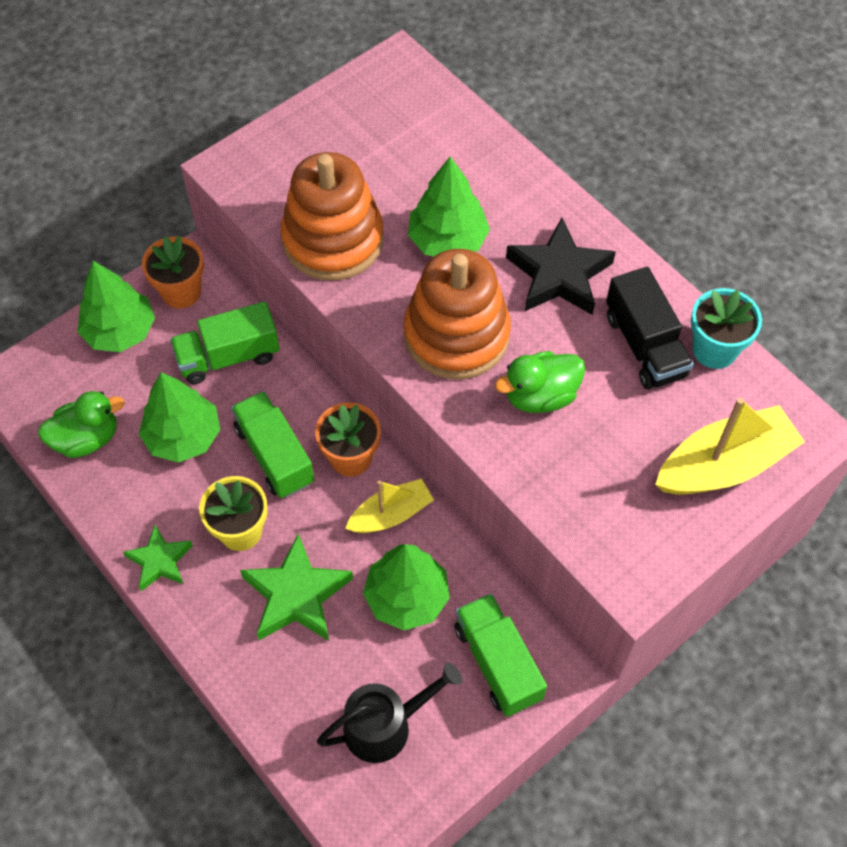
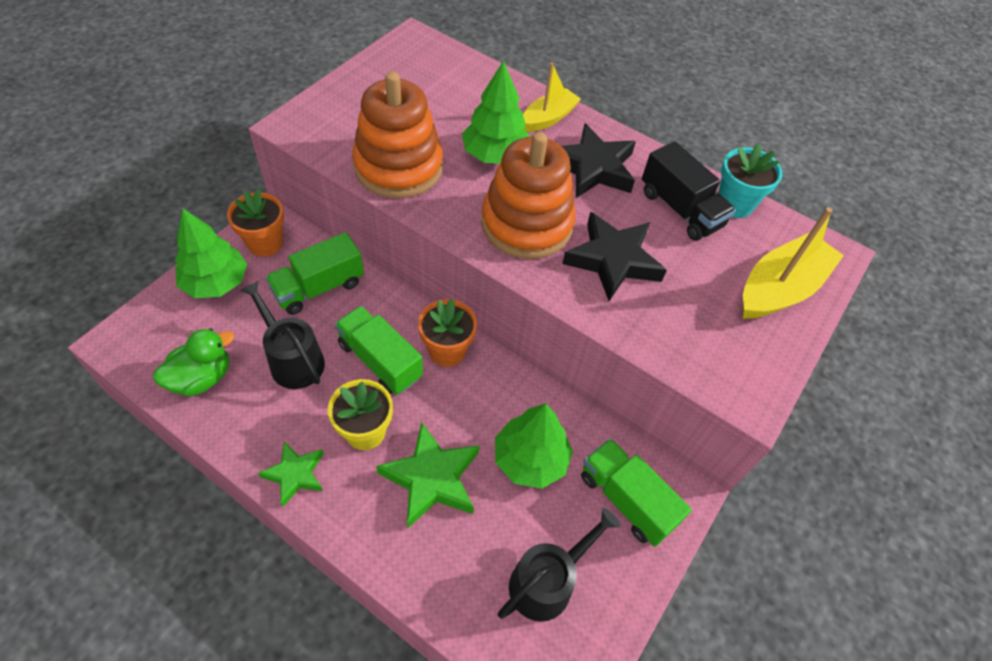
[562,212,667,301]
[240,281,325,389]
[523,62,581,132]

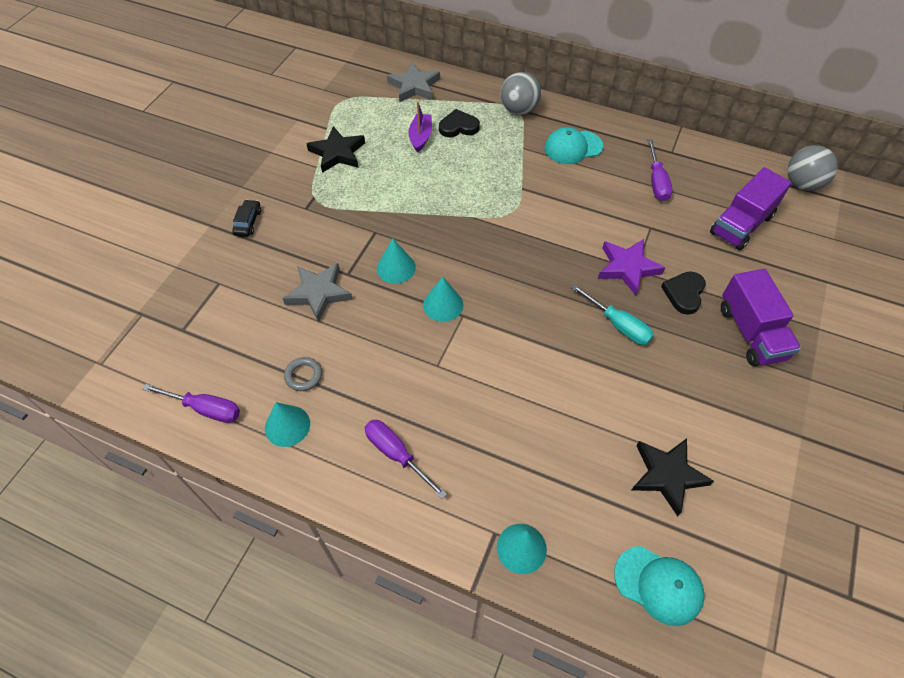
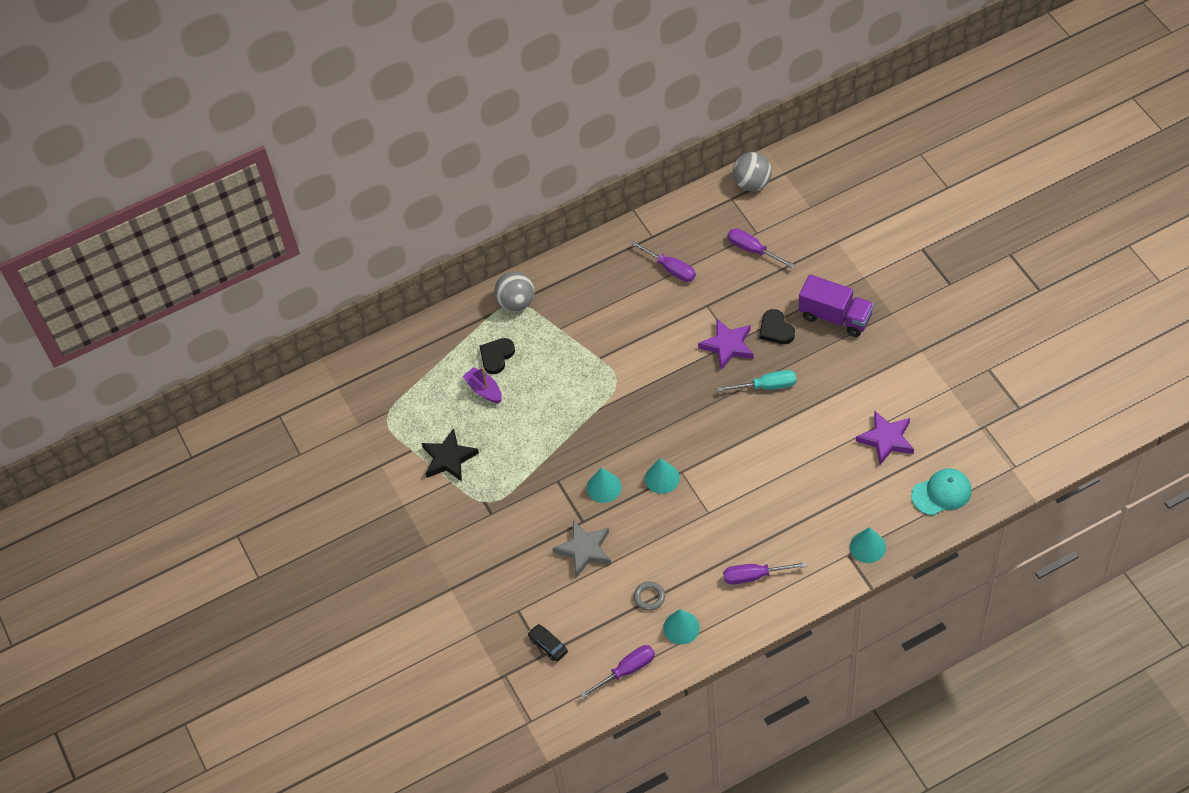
[387,62,440,102] (first image)
[545,127,603,164] (first image)
[727,228,795,268]
[528,624,568,661]
[856,411,914,465]

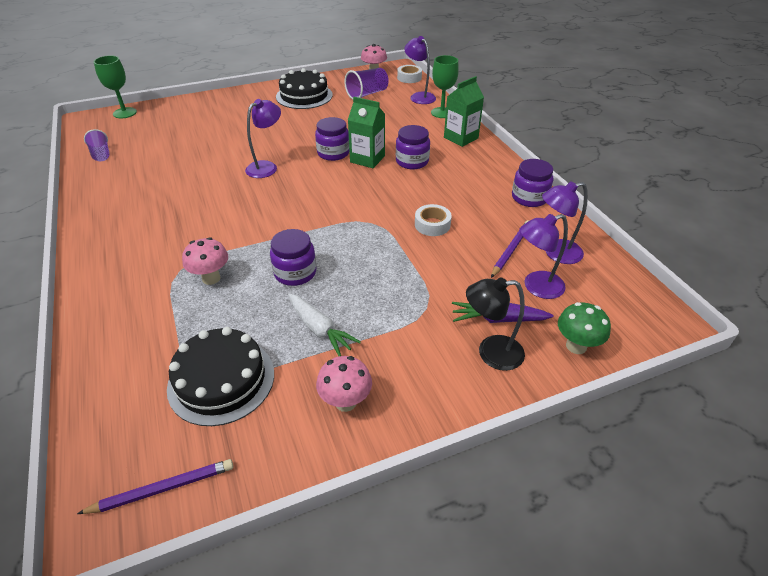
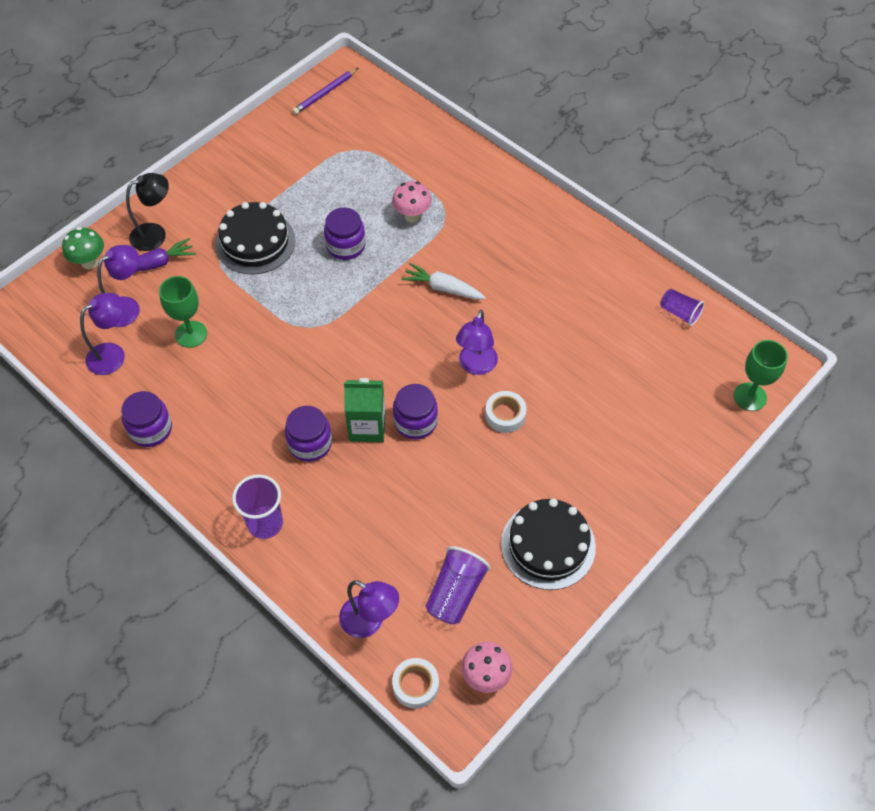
[159,276,207,348]
[232,474,283,539]
[485,391,527,433]
[491,220,529,278] (first image)
[401,263,486,299]
[215,202,296,274]
[316,356,372,412] (first image)

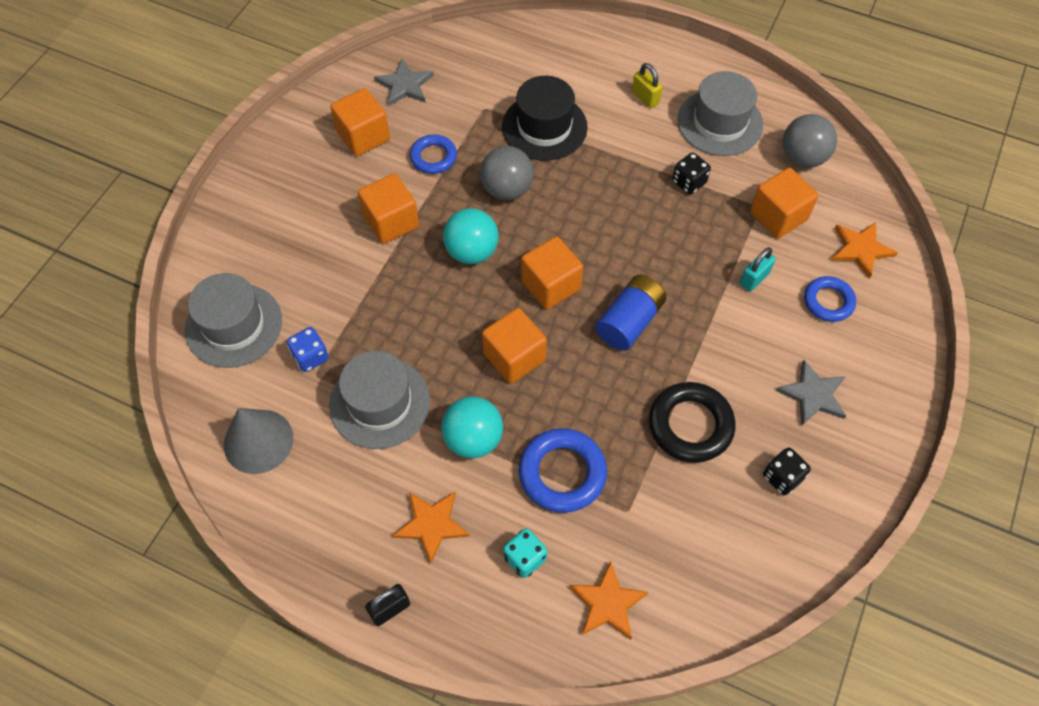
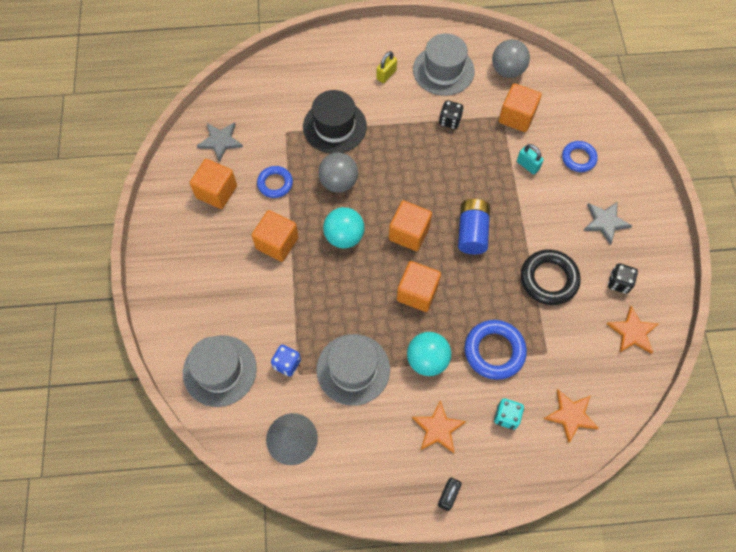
[376,51,397,83]
[607,306,659,354]
[517,144,544,174]

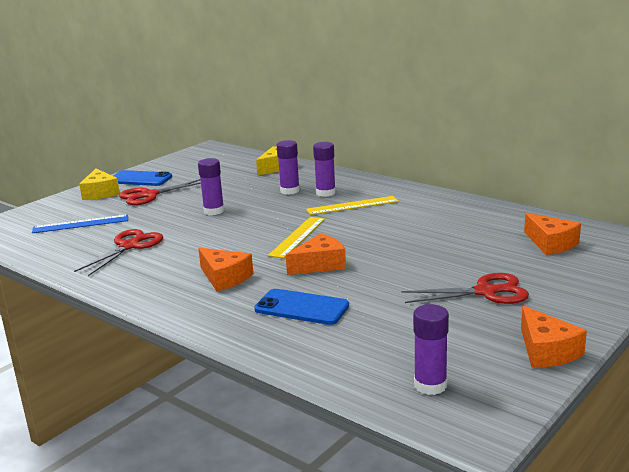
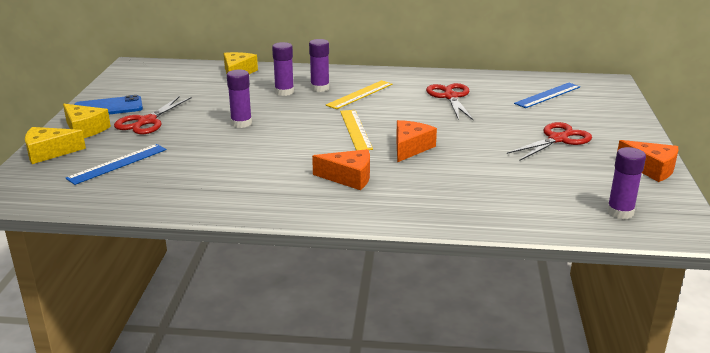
[514,83,580,108]
[426,83,473,120]
[254,289,349,325] (first image)
[25,127,86,164]

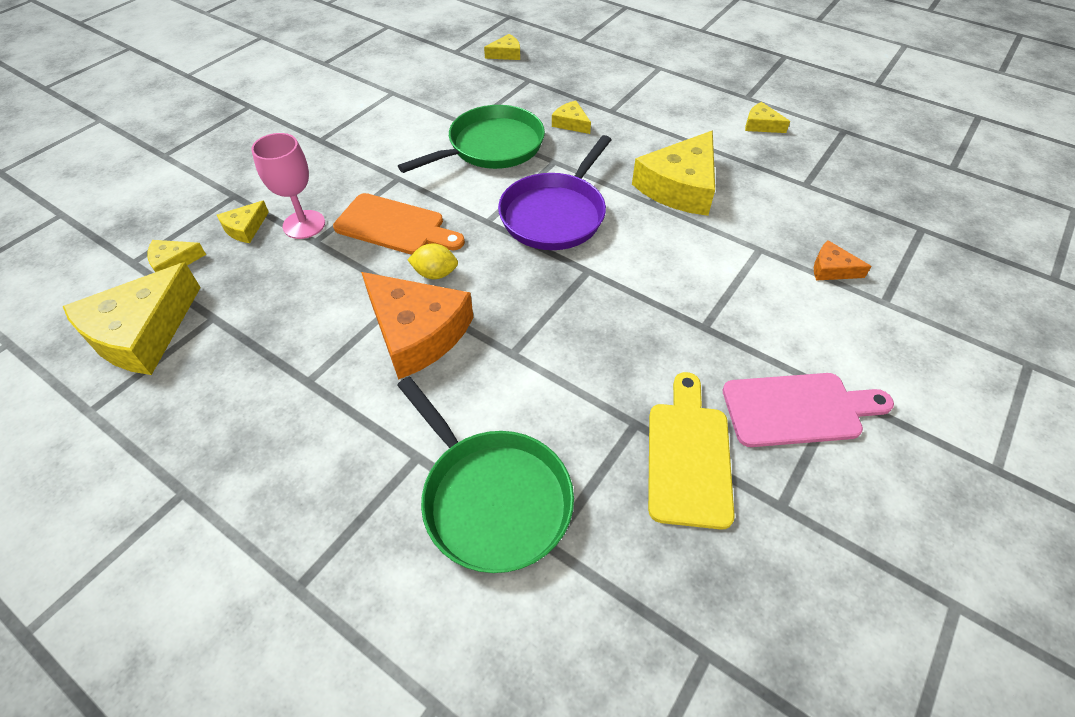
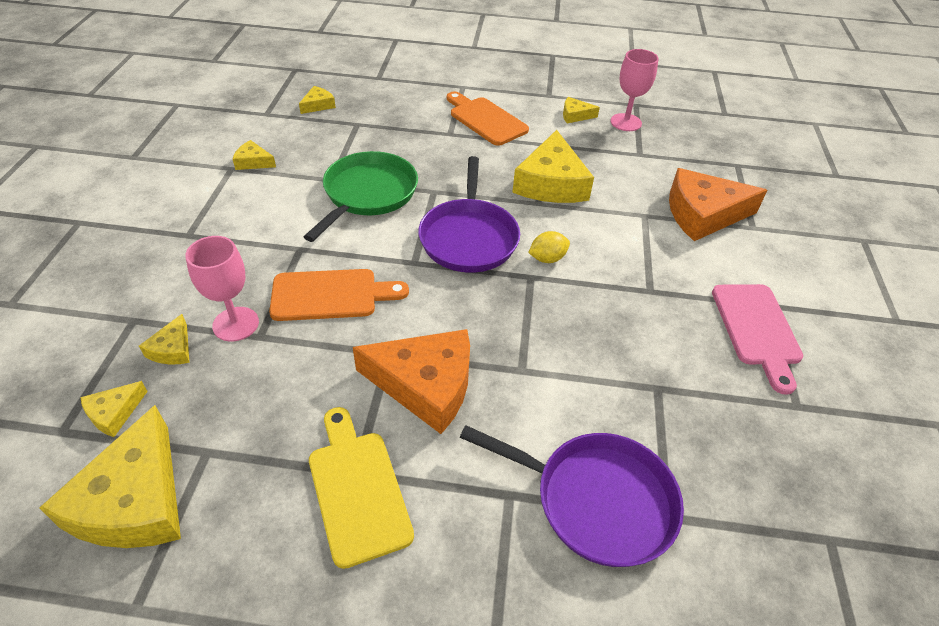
[233,140,276,170]
[669,168,767,241]
[528,231,570,263]
[309,407,414,569]
[712,284,803,395]
[460,425,684,567]
[610,49,659,131]
[447,92,529,146]

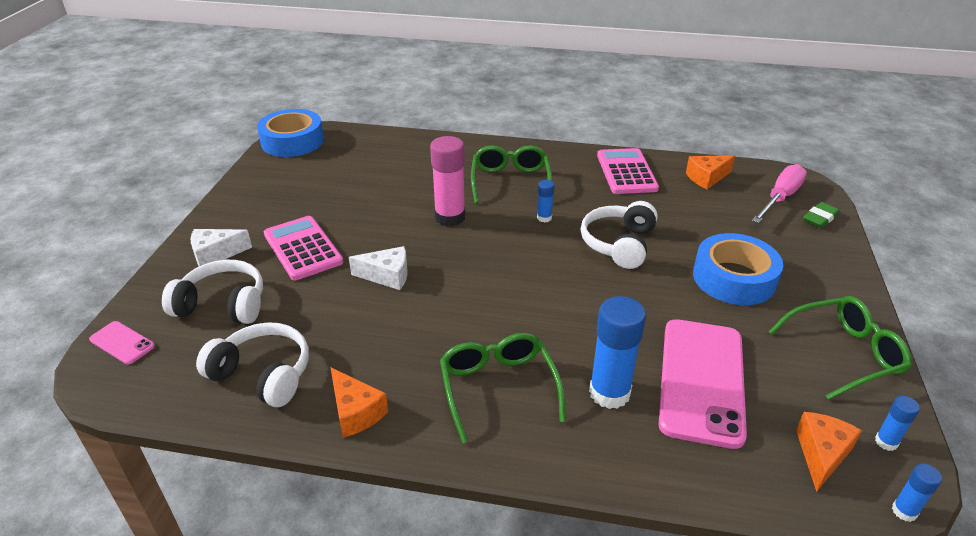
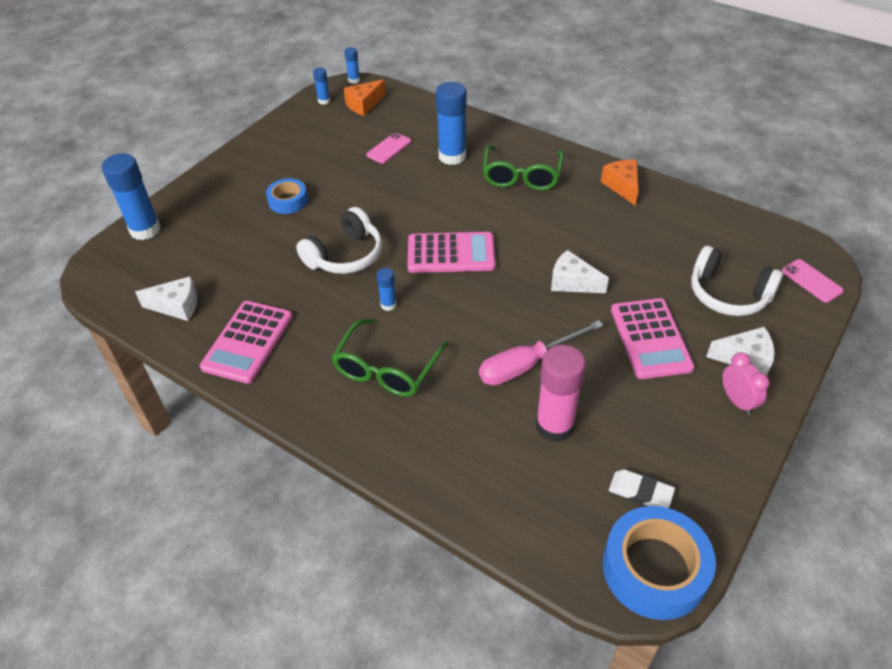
[536,345,586,442]
[135,276,197,321]
[479,320,604,386]
[102,153,161,240]
[266,178,308,214]
[768,296,911,400] (first image)
[366,132,411,163]
[196,322,309,407] (first image)
[407,232,495,273]
[722,352,769,415]
[609,469,675,508]

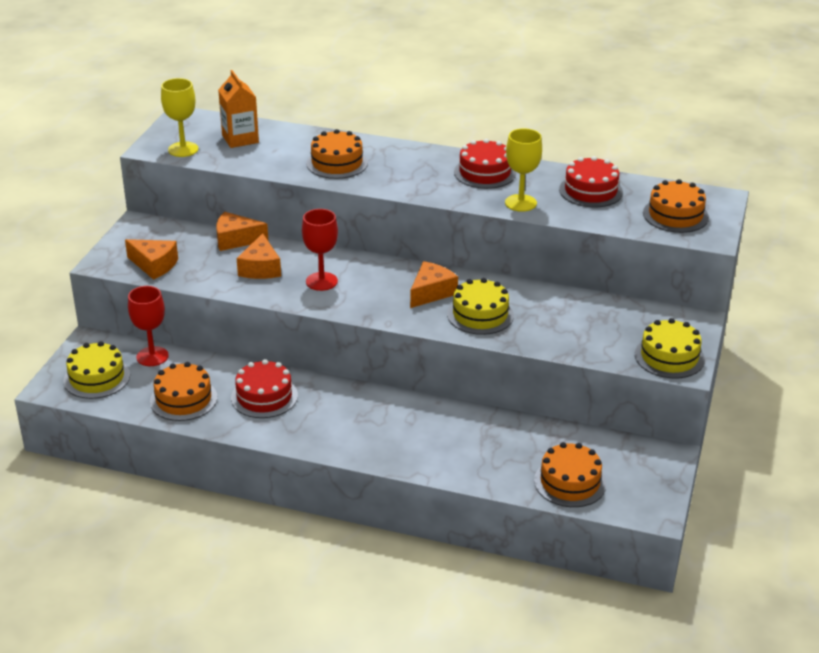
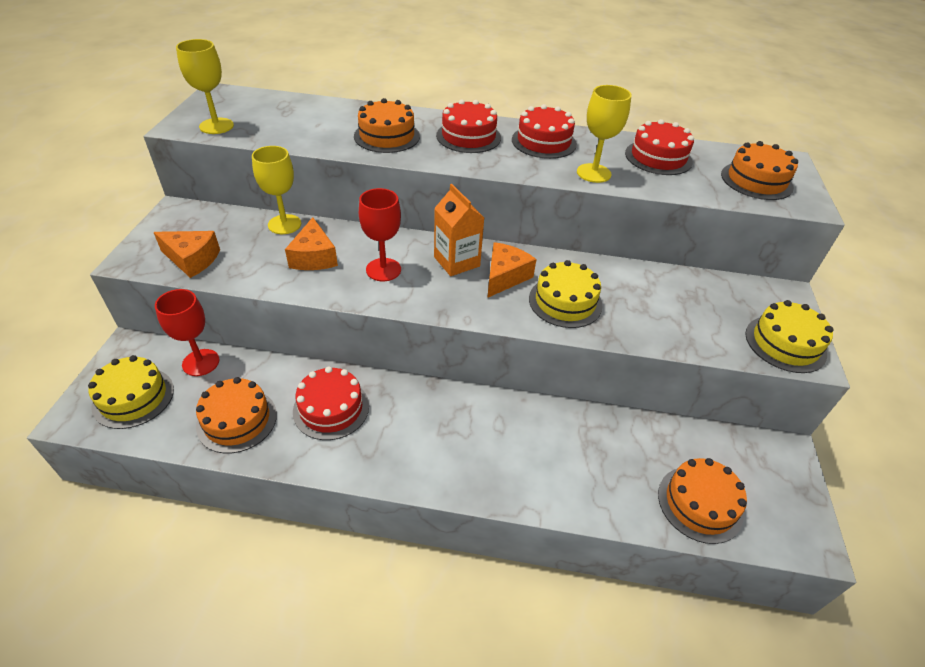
[434,184,484,276]
[252,146,301,234]
[436,99,501,153]

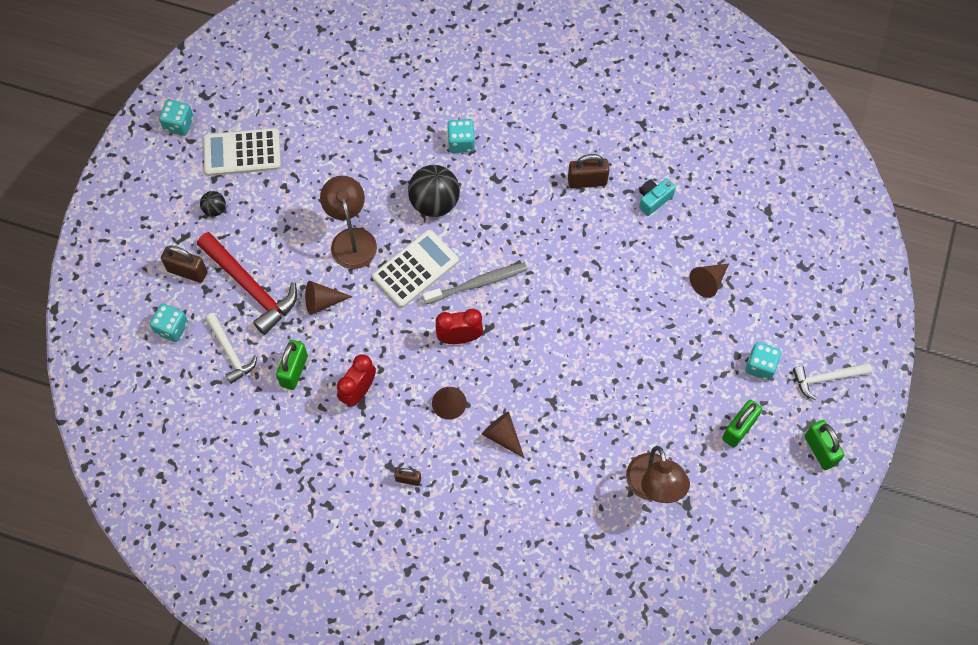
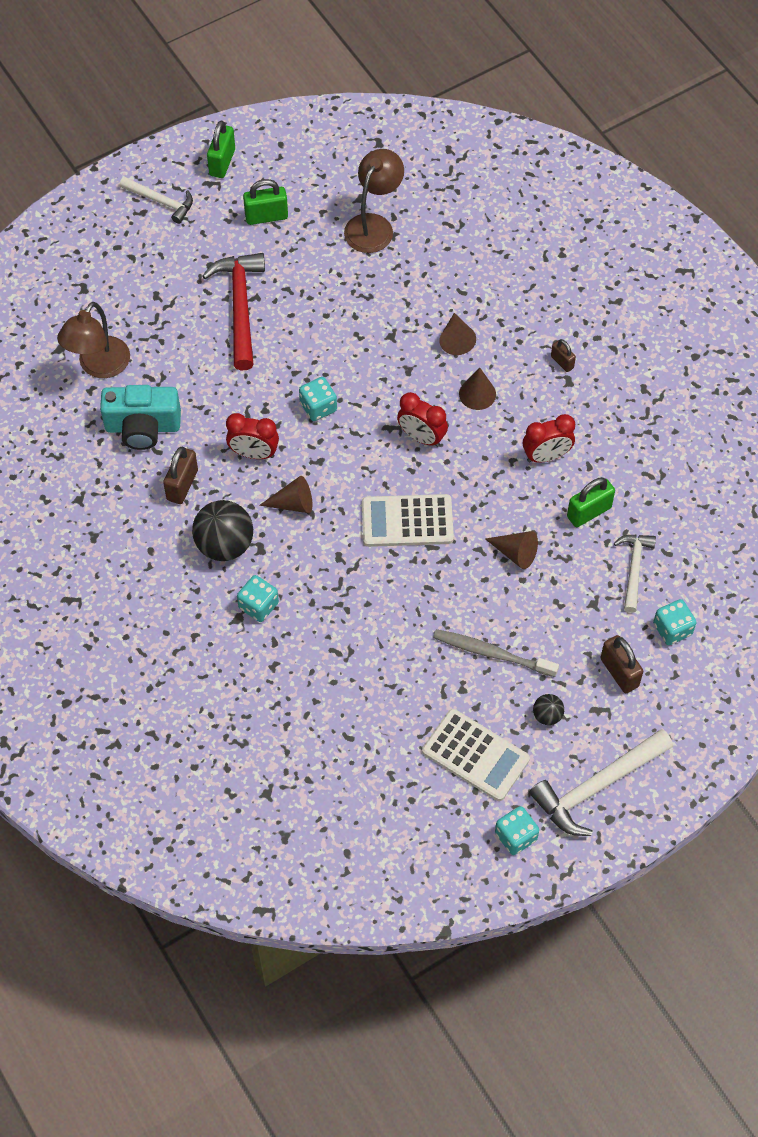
[163,447,198,504]
[192,500,253,561]
[57,302,130,378]
[100,385,181,450]
[202,253,265,371]
[433,629,559,677]
[259,476,312,513]
[299,377,337,421]
[226,413,279,459]
[529,729,673,836]

